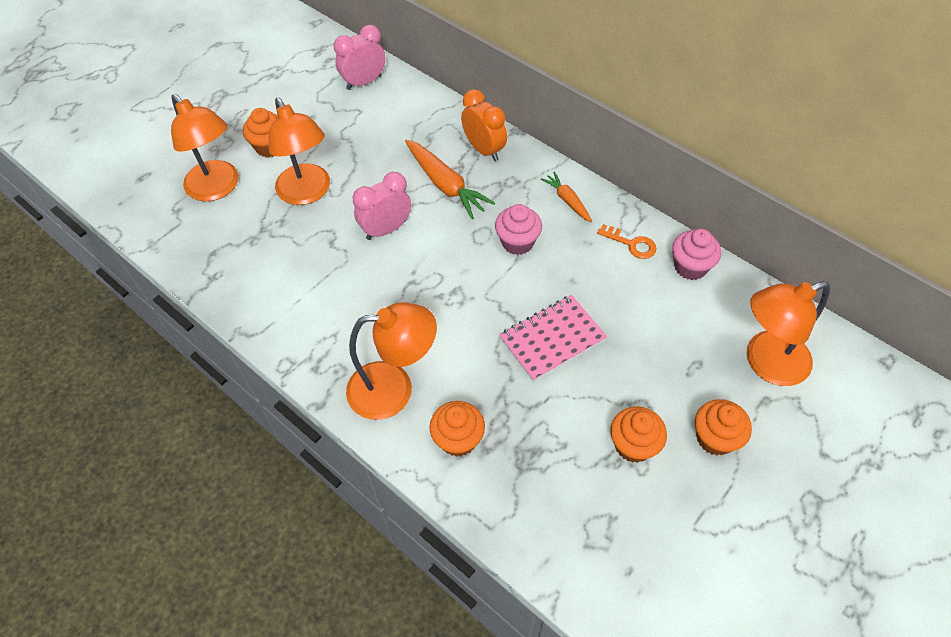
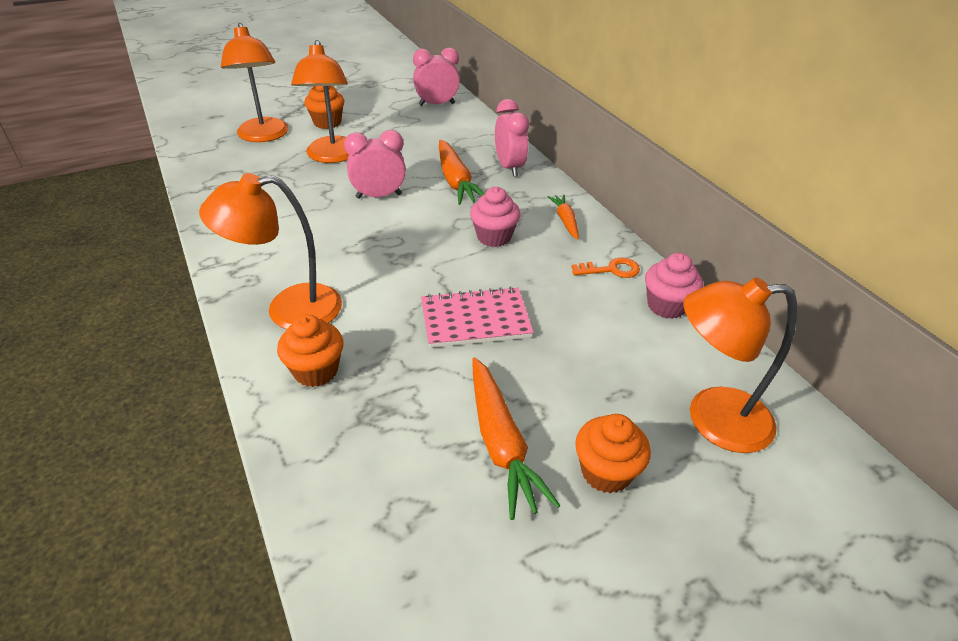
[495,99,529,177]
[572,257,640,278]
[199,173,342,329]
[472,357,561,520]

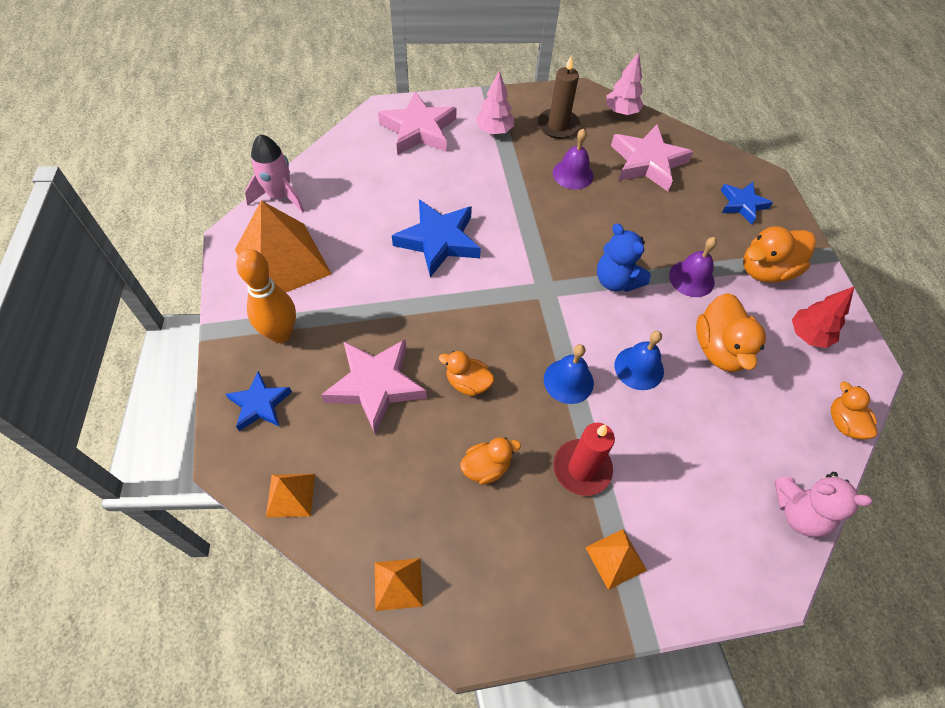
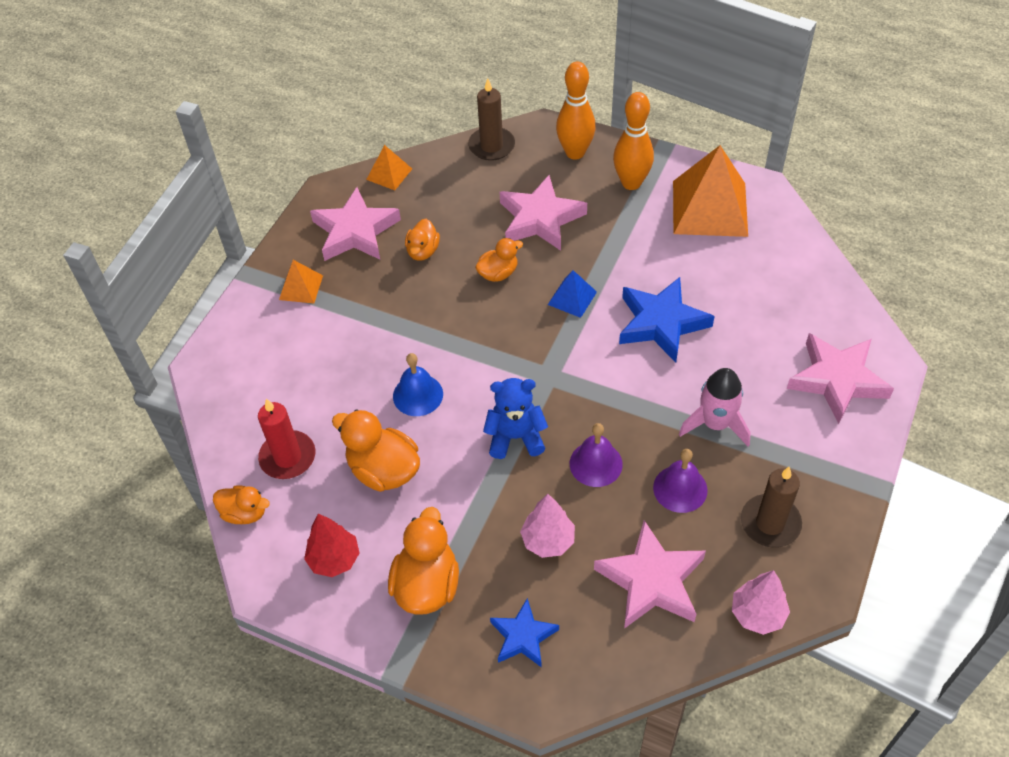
[520,494,575,558]
[679,368,751,446]
[570,423,623,487]
[544,344,594,404] (first image)
[556,61,596,159]
[258,399,315,479]
[775,472,872,537] (first image)
[468,78,515,161]
[310,187,401,261]
[548,270,597,318]

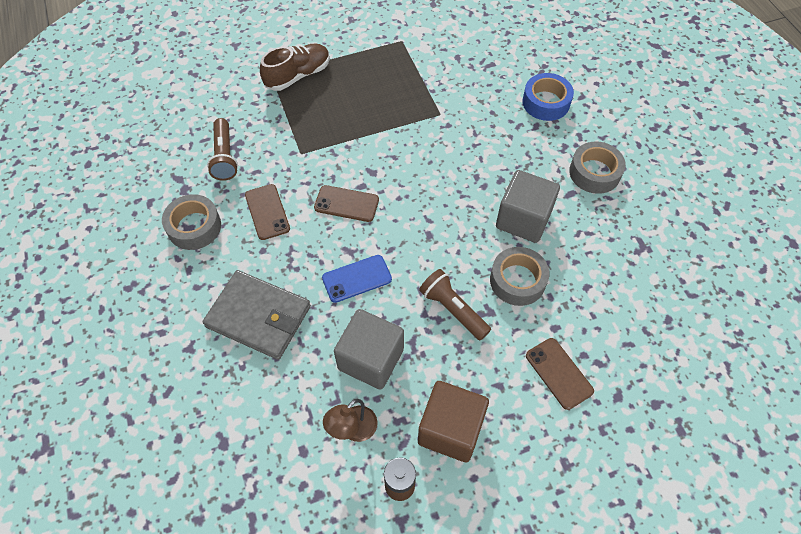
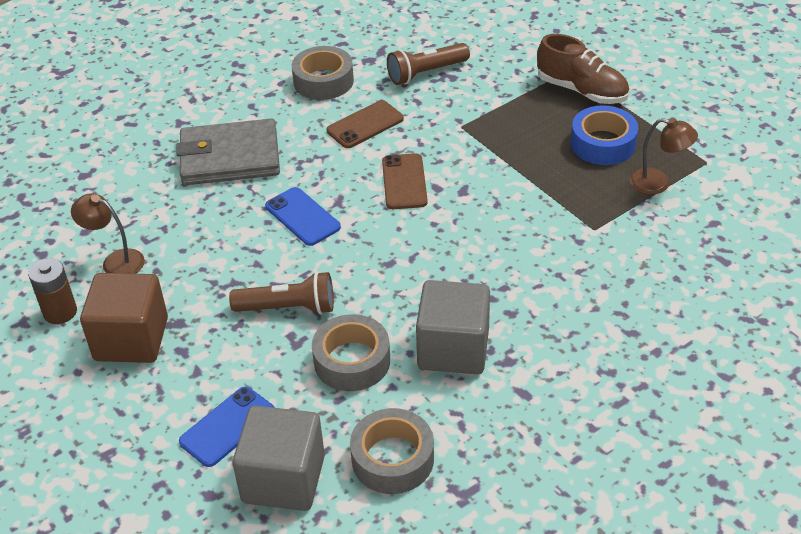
[571,105,638,165]
[350,408,434,494]
[229,271,334,314]
[177,118,280,185]
[232,406,325,511]
[179,387,275,467]
[629,118,698,195]

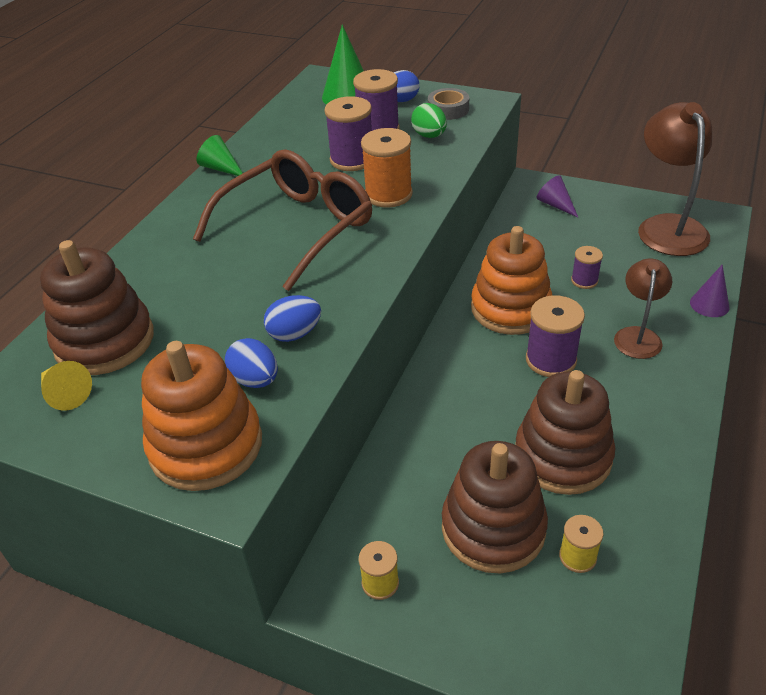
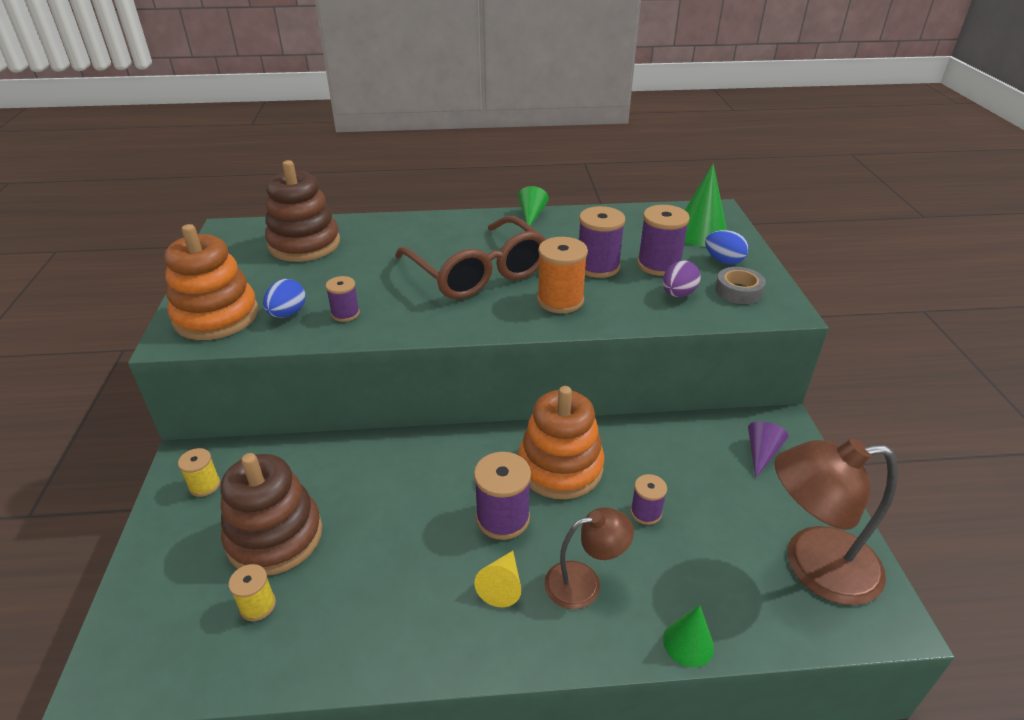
[775,438,898,605]
[663,260,701,297]
[395,216,546,299]
[663,605,714,667]
[326,276,360,322]
[474,551,521,607]
[515,370,615,495] (first image)

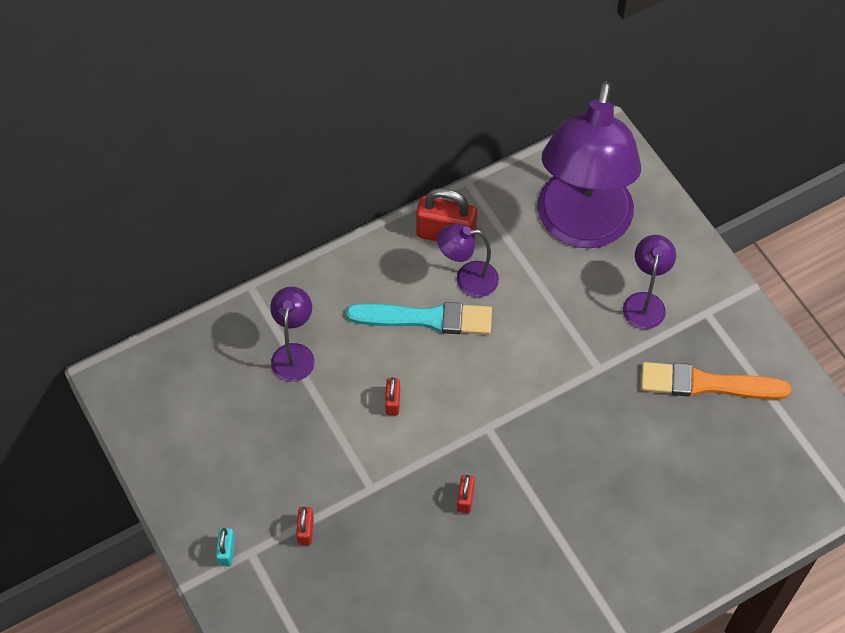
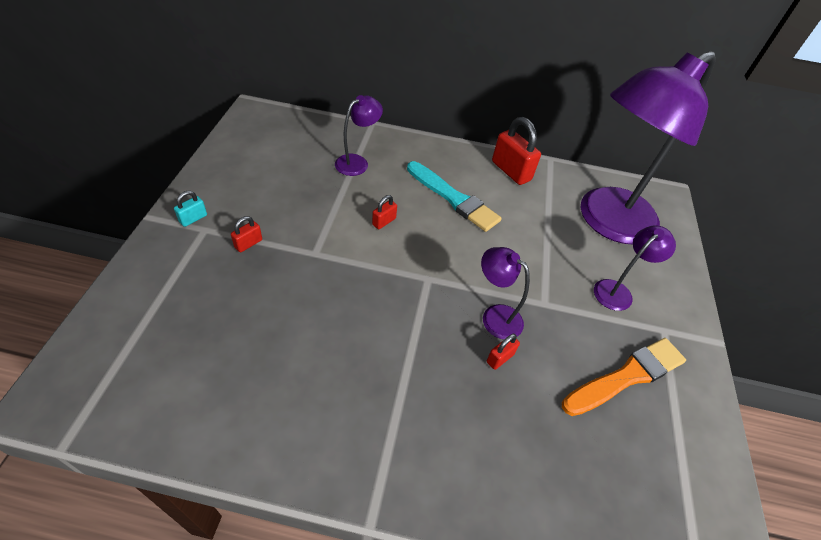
[481,247,530,339]
[562,338,686,416]
[487,334,520,370]

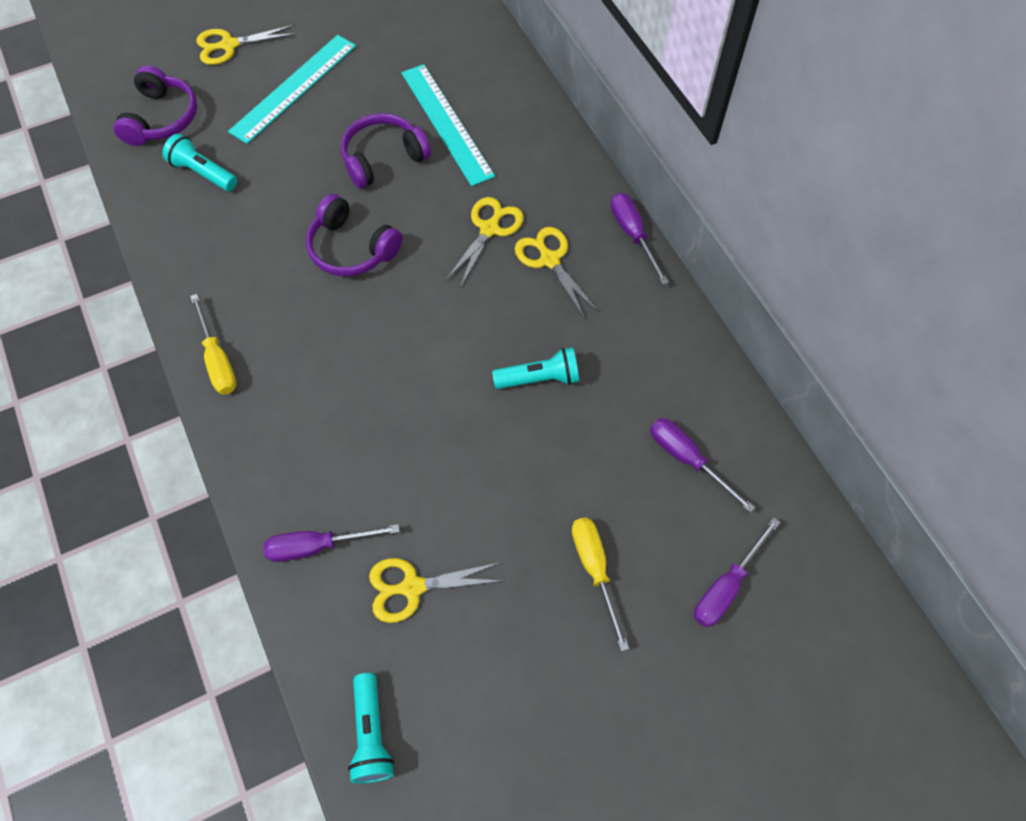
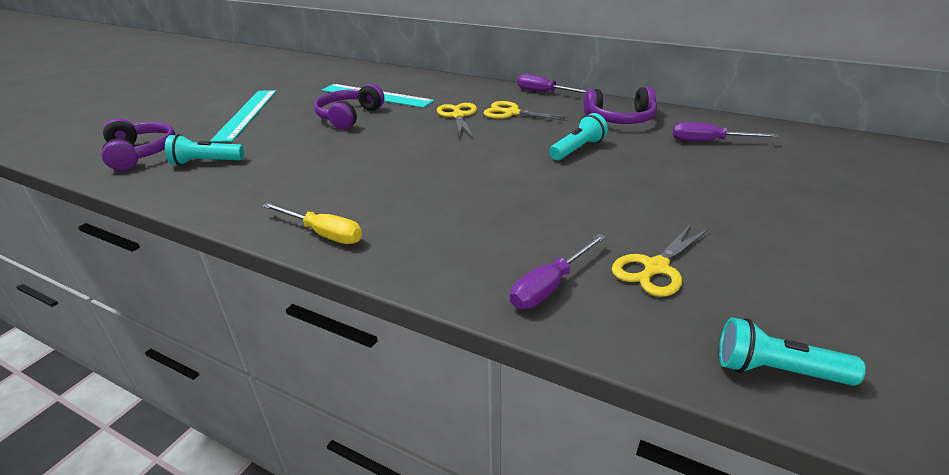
[196,25,296,65] (first image)
[584,87,657,124]
[572,517,629,651] (first image)
[694,518,780,627] (first image)
[719,317,866,386]

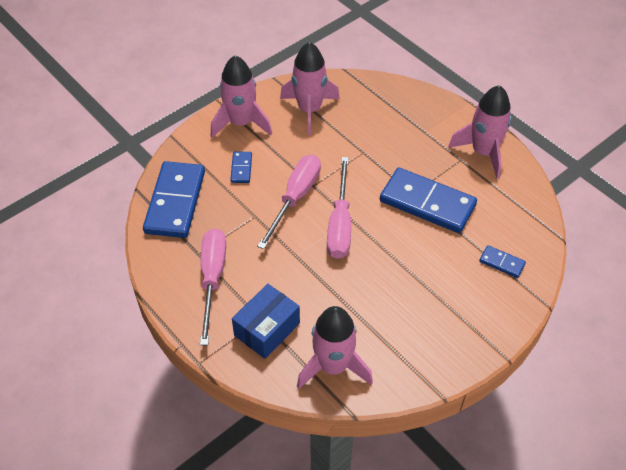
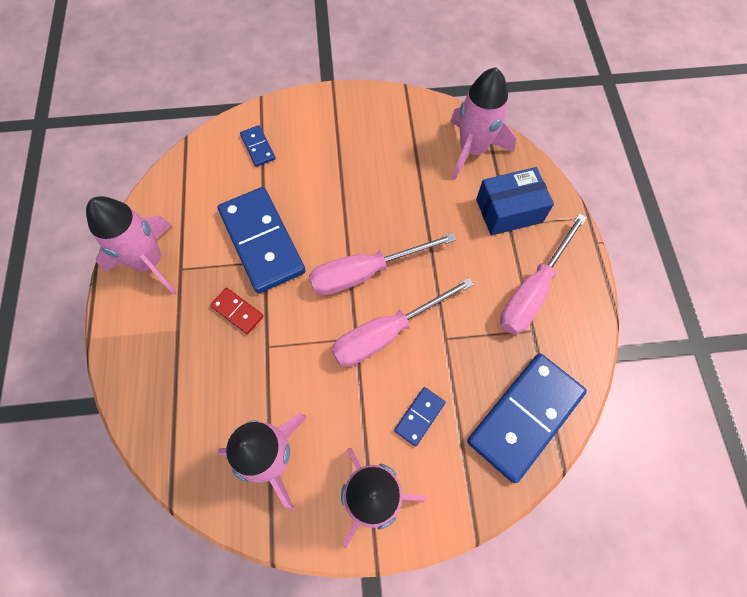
[309,233,456,295]
[210,288,264,334]

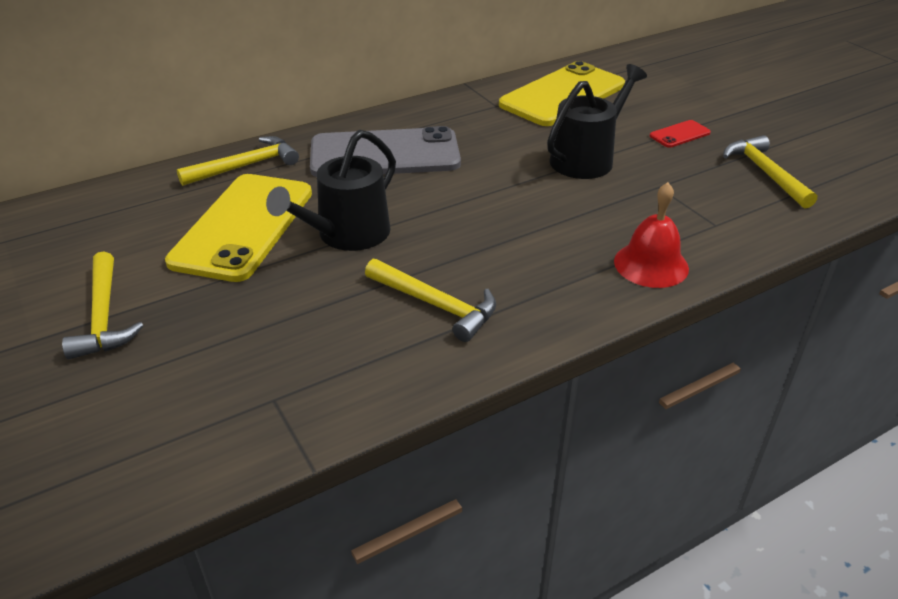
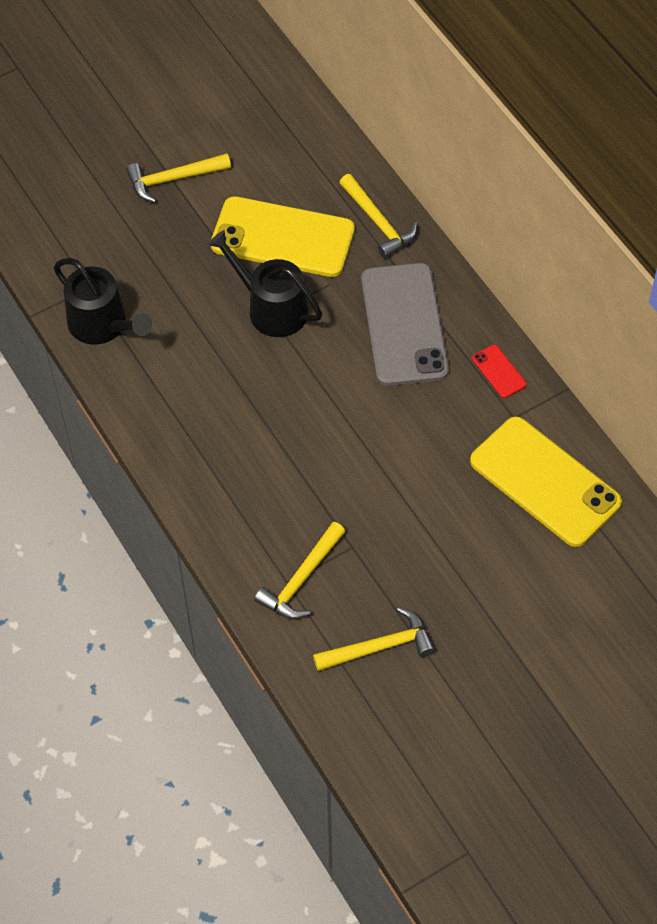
[54,258,152,345]
[472,345,527,398]
[614,182,689,288] (first image)
[254,522,346,619]

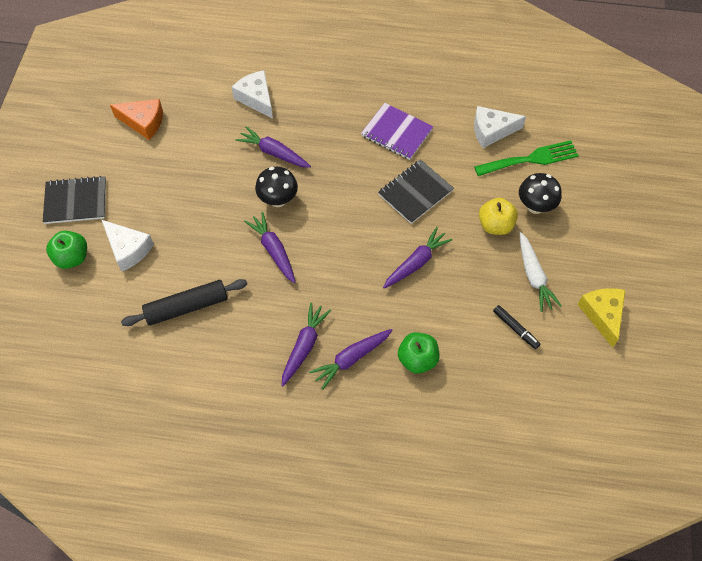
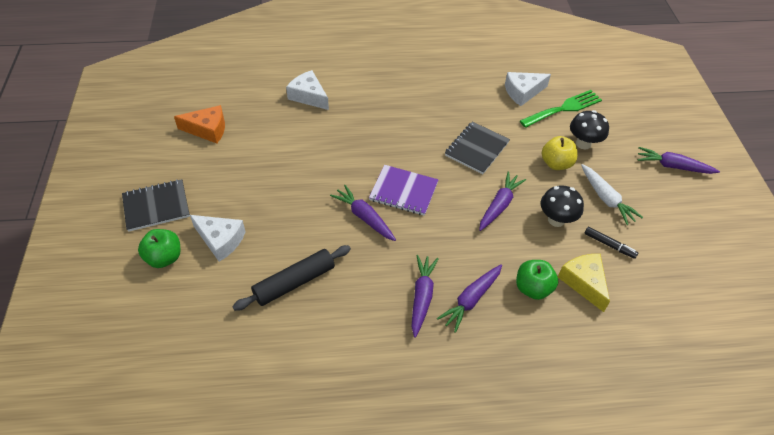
[369,165,439,216]
[638,147,720,174]
[541,185,584,227]
[558,254,610,312]

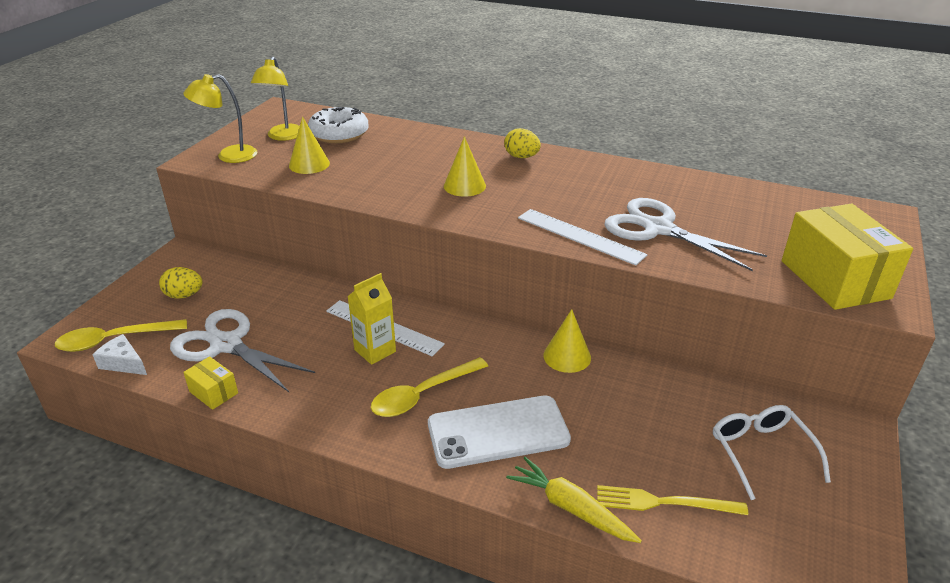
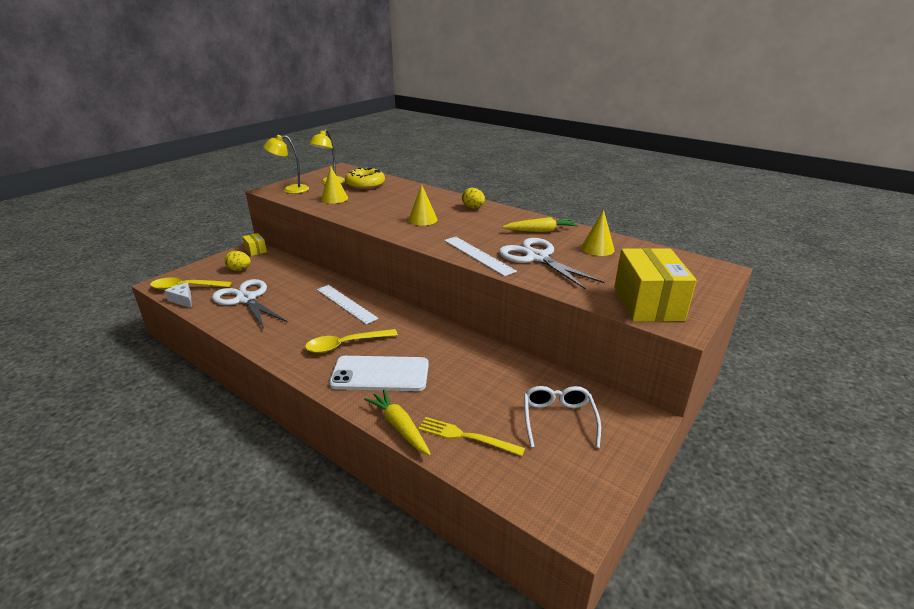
[345,168,385,189]
[347,273,396,365] (first image)
[581,210,615,256]
[242,233,267,256]
[502,217,578,232]

